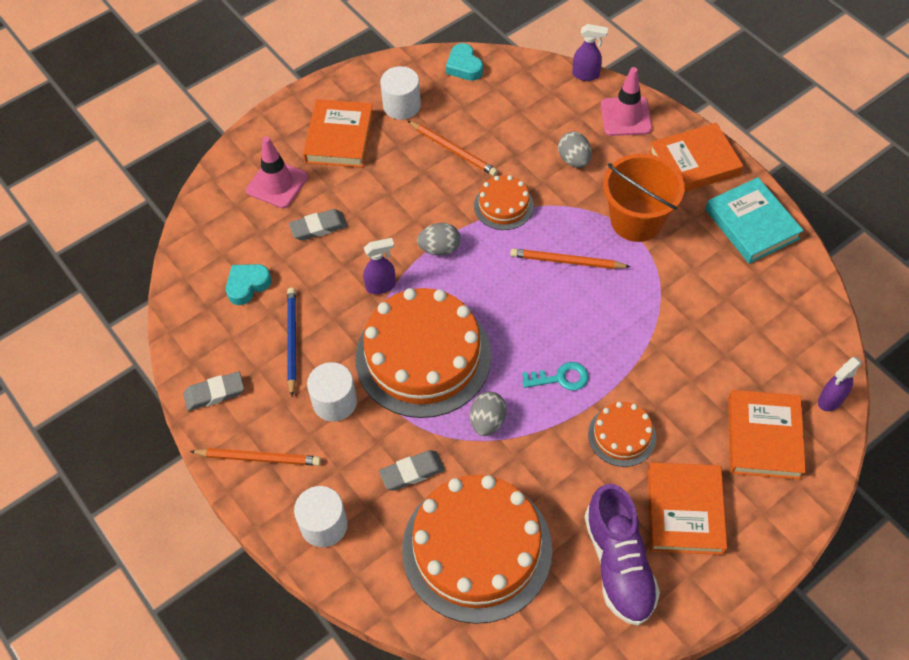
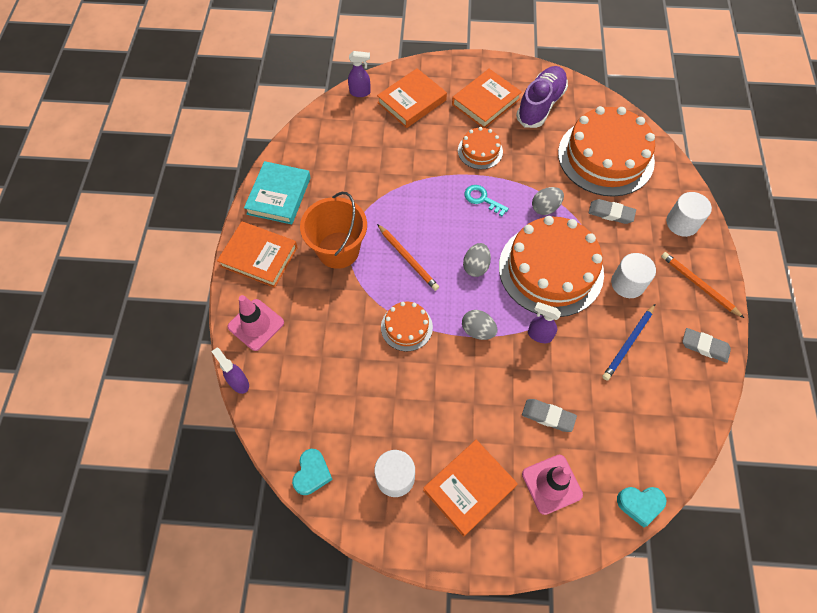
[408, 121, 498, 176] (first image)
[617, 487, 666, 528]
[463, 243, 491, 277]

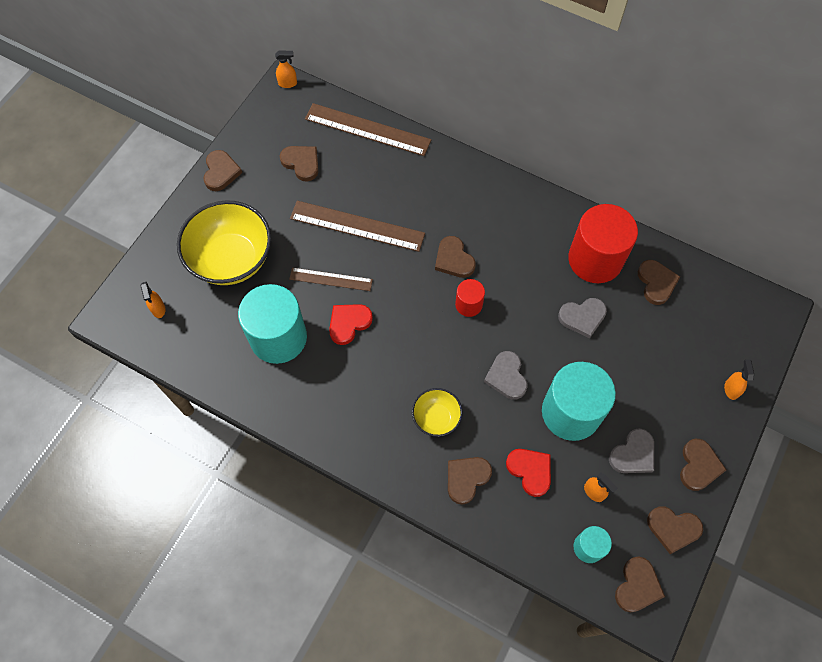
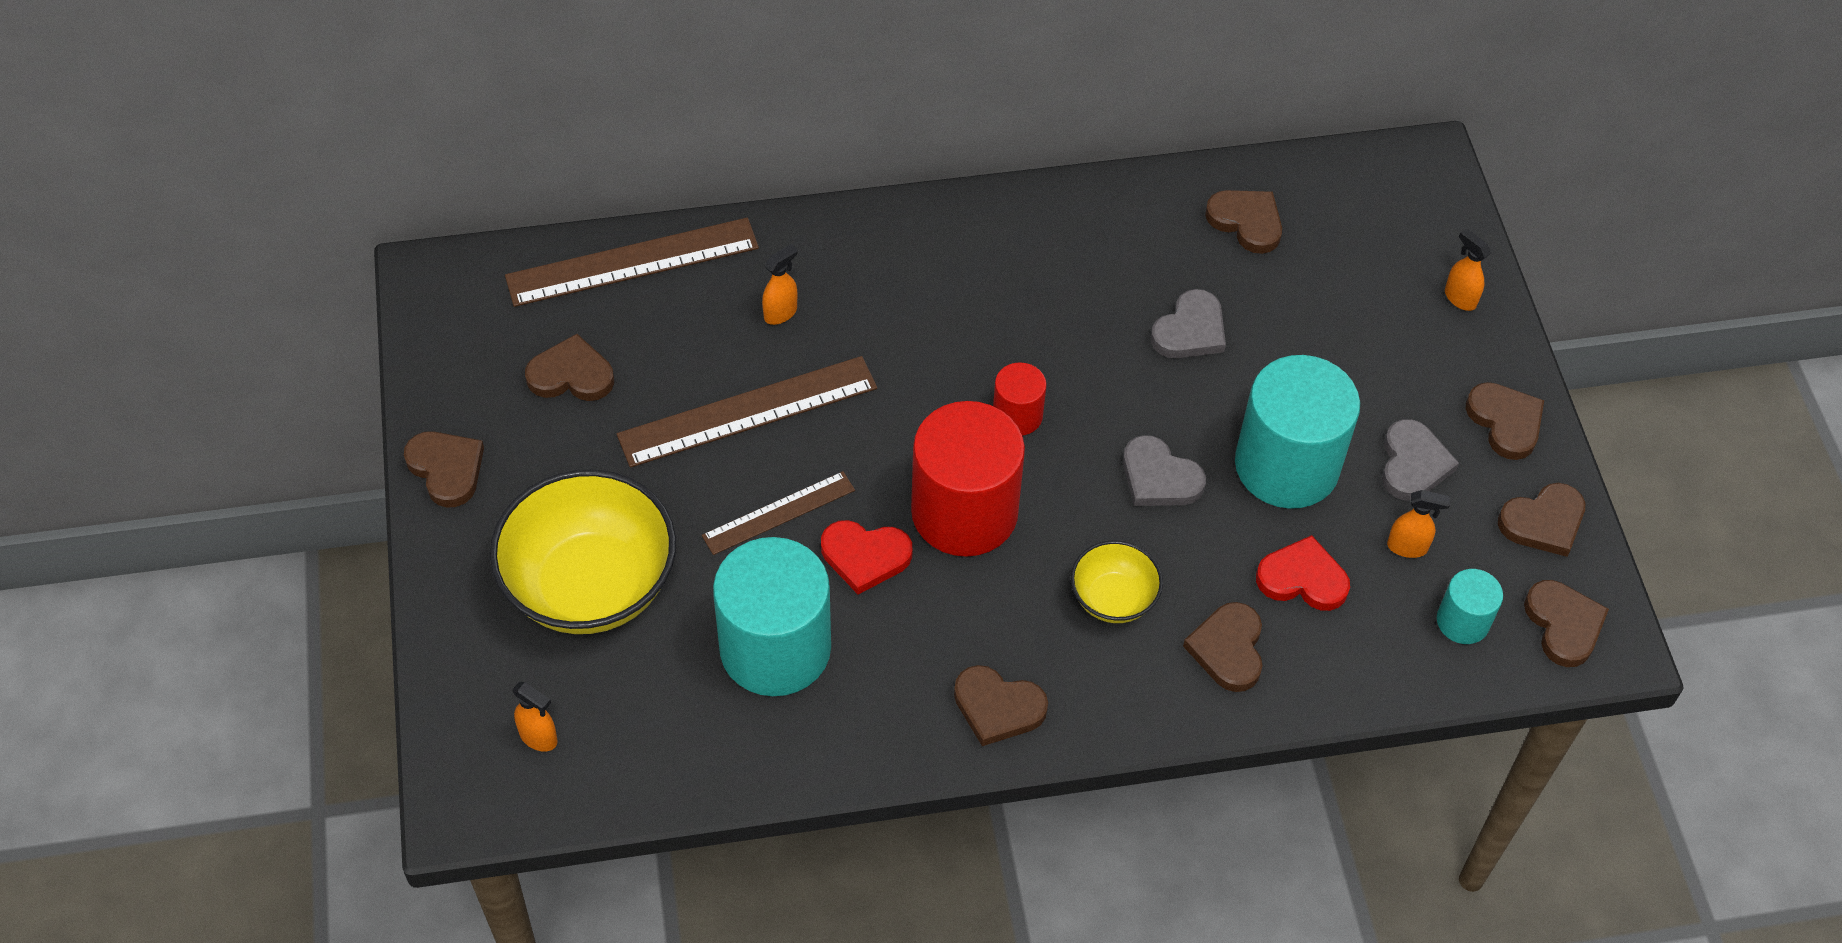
[762, 244, 797, 325]
[954, 665, 1048, 746]
[911, 401, 1025, 557]
[821, 520, 912, 595]

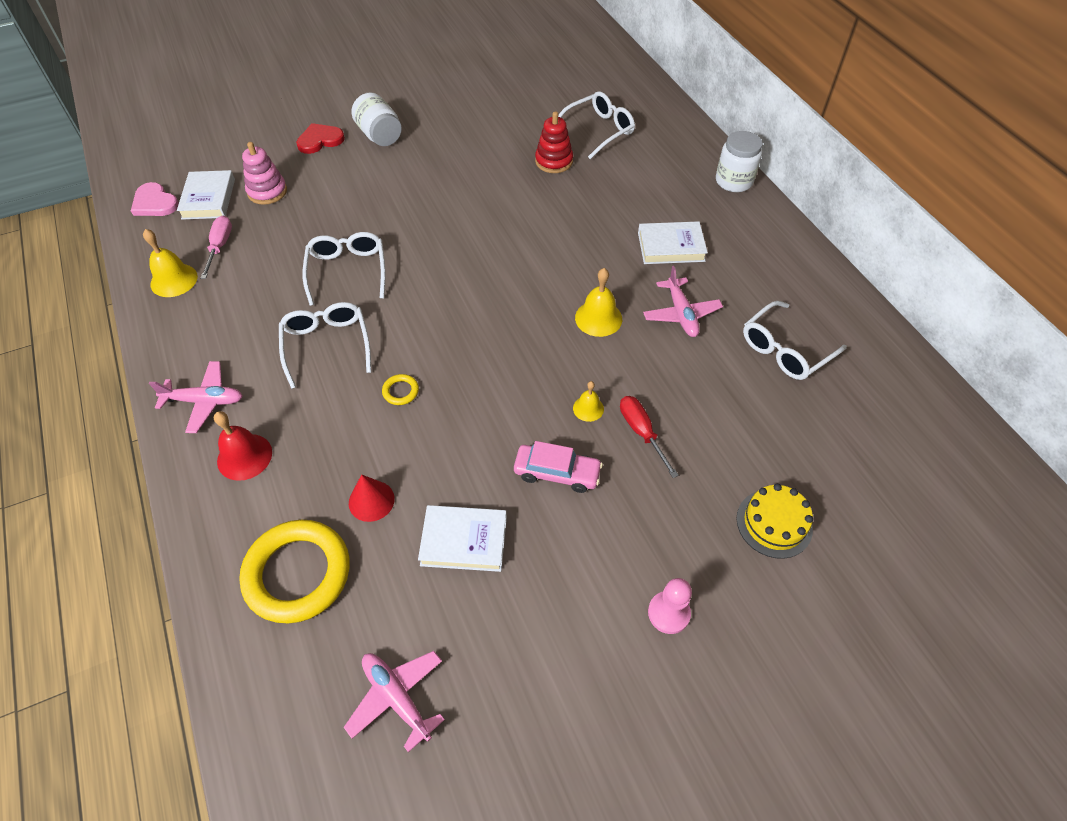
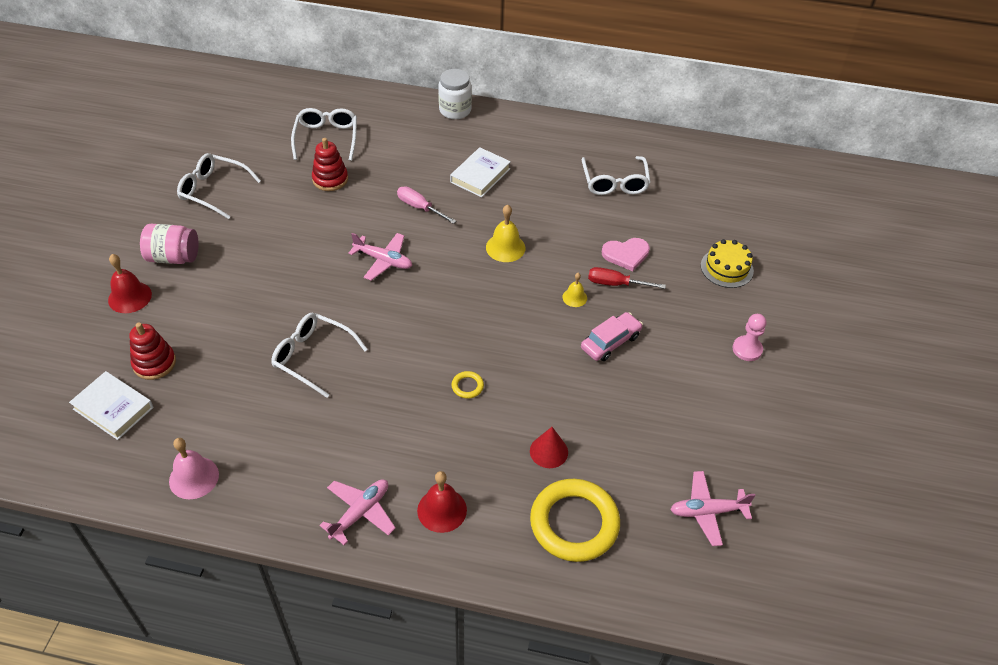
[418, 505, 507, 572] (first image)
[602, 238, 650, 271]
[397, 186, 456, 224]
[177, 153, 261, 219]
[348, 233, 412, 281]
[108, 254, 152, 313]
[169, 438, 219, 499]
[129, 322, 176, 380]
[140, 224, 199, 264]

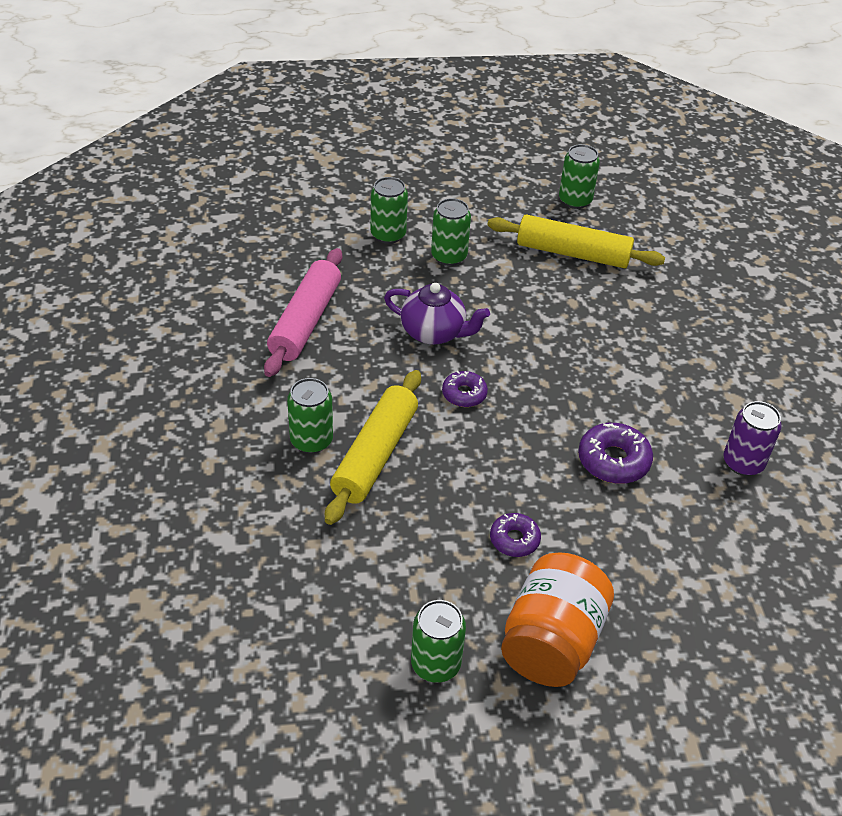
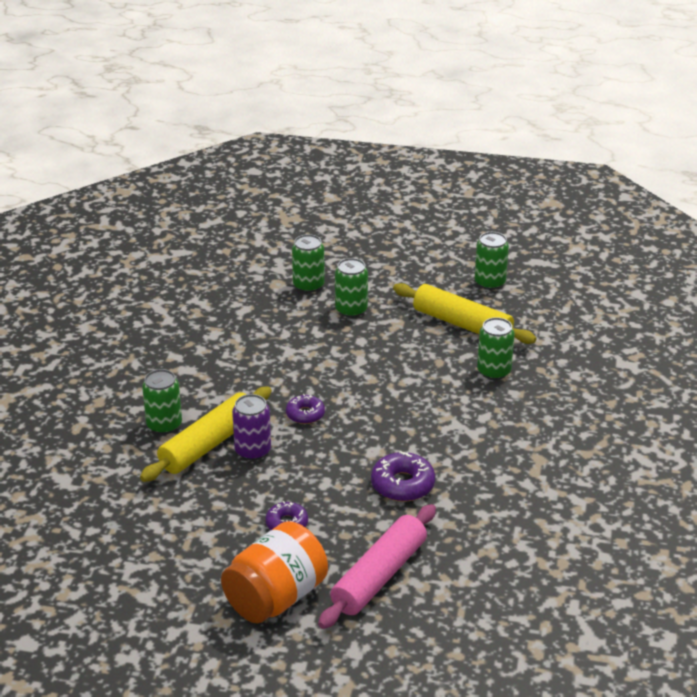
[384, 283, 490, 345] (first image)
[318, 504, 436, 629]
[477, 317, 515, 380]
[232, 394, 271, 460]

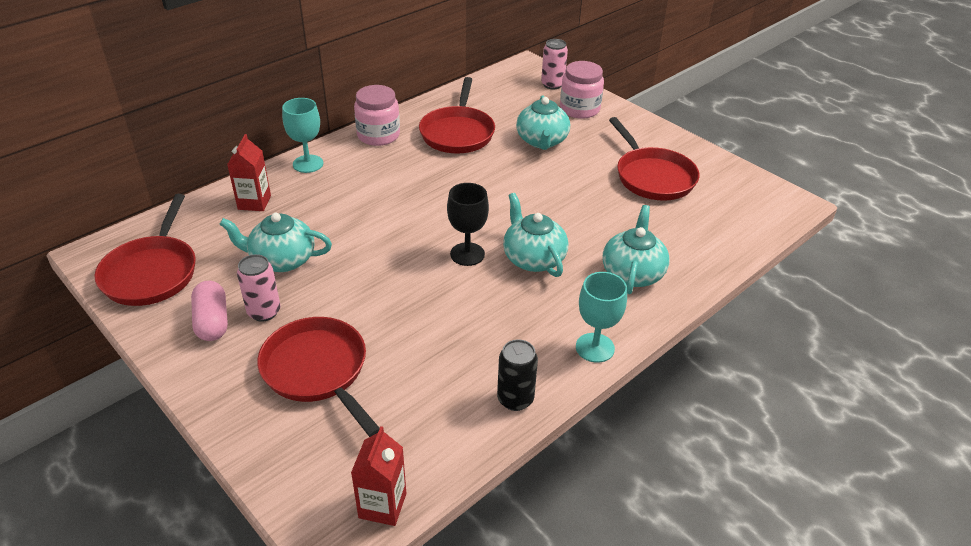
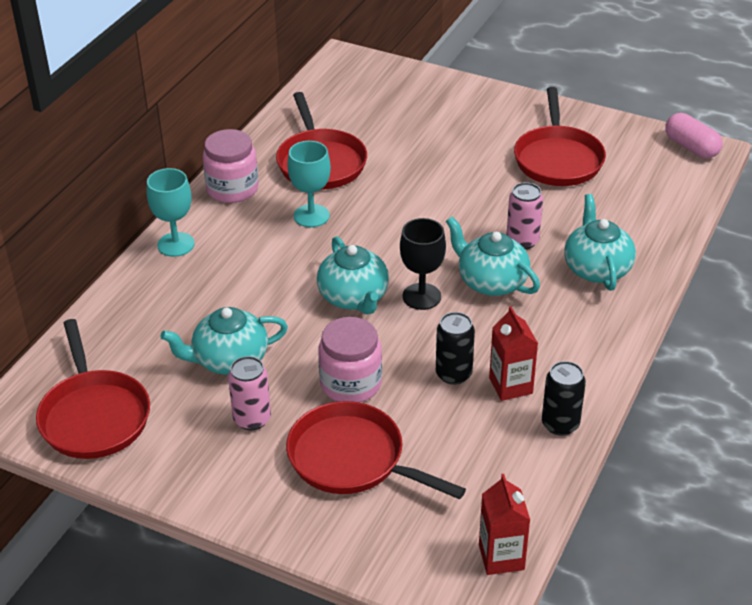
[436, 312, 475, 385]
[665, 113, 722, 158]
[489, 306, 538, 401]
[317, 236, 389, 315]
[506, 182, 543, 250]
[318, 317, 382, 403]
[287, 141, 331, 227]
[514, 87, 606, 186]

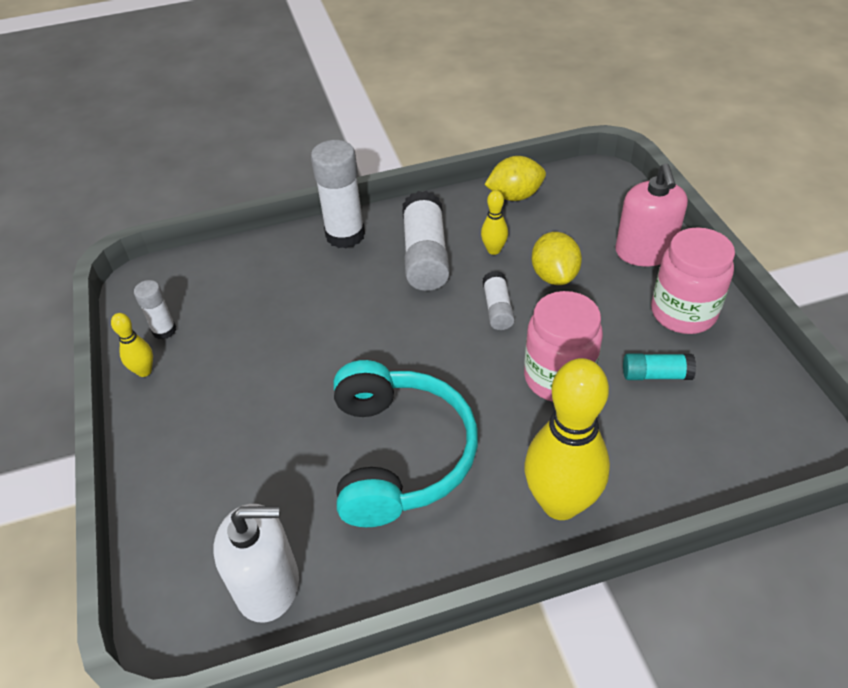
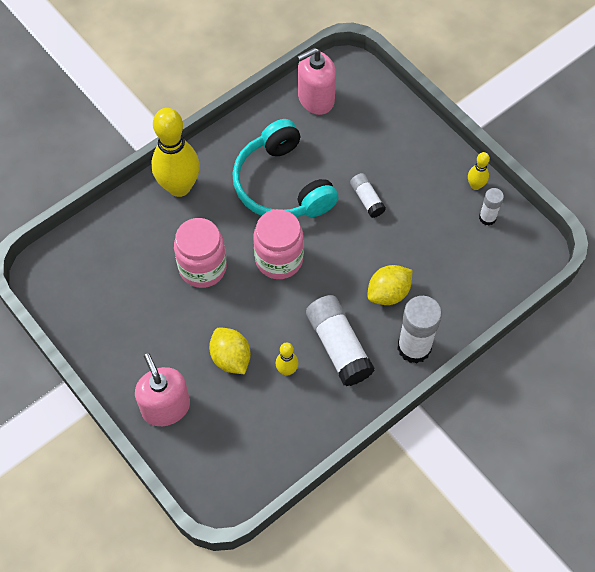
[623, 353, 696, 380] (first image)
[350, 173, 386, 218]
[367, 265, 413, 305]
[253, 209, 304, 279]
[297, 48, 336, 115]

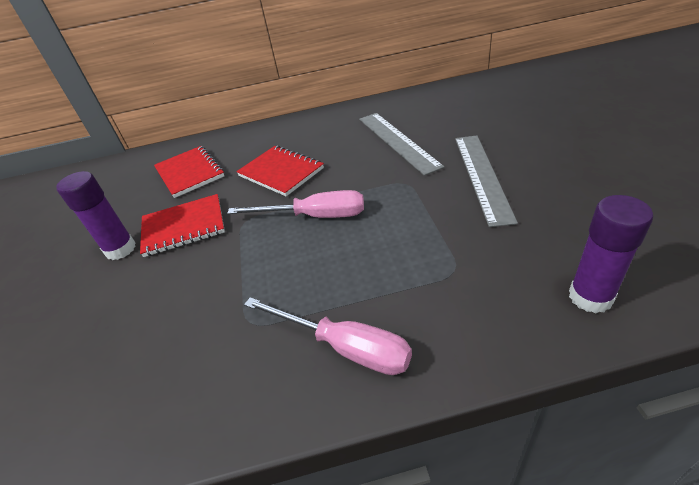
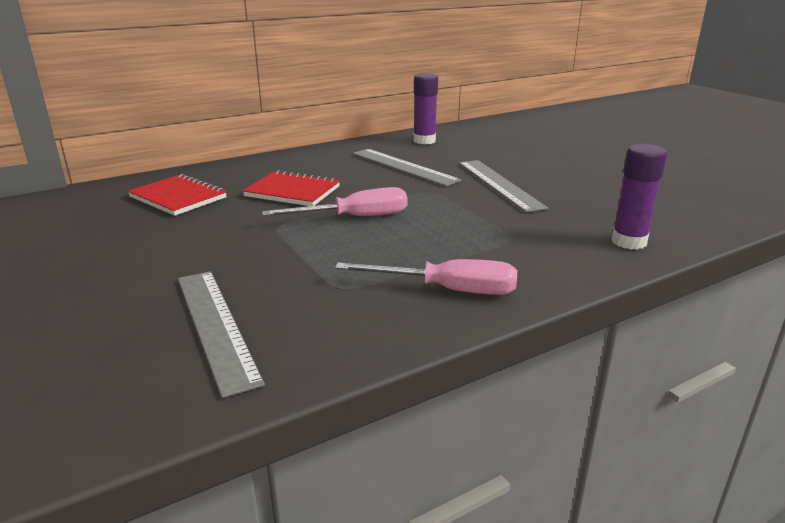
[140, 194, 225, 257] (first image)
[178, 271, 265, 398]
[413, 73, 438, 144]

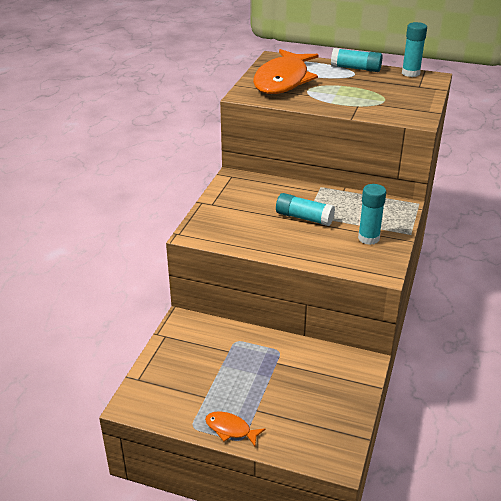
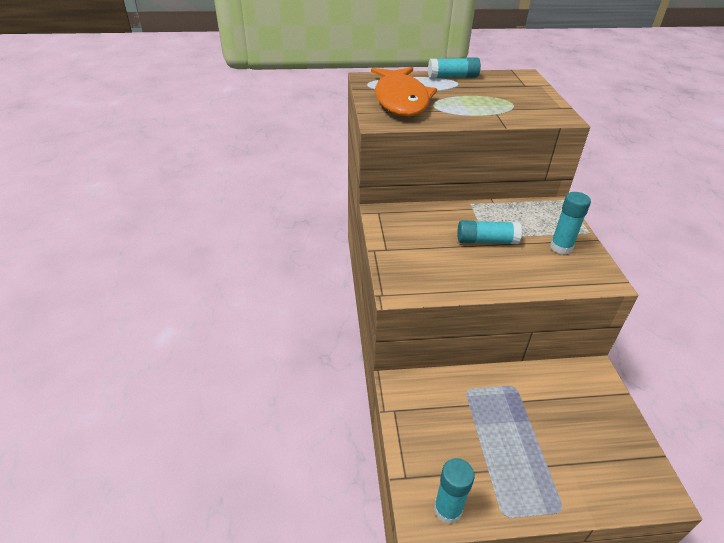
[205, 411, 265, 446] (first image)
[434, 458, 475, 524]

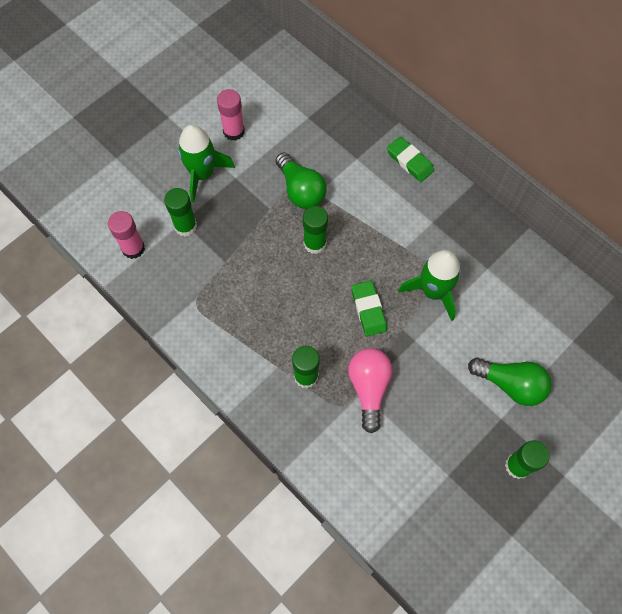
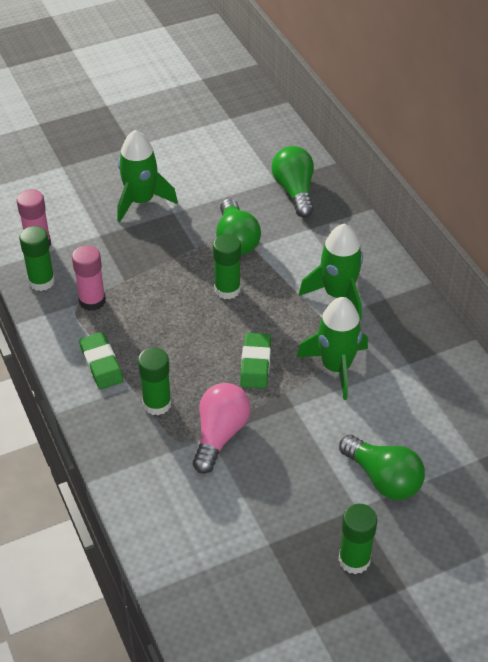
[272, 146, 314, 217]
[299, 223, 363, 320]
[19, 226, 55, 291]
[72, 245, 106, 311]
[79, 332, 123, 389]

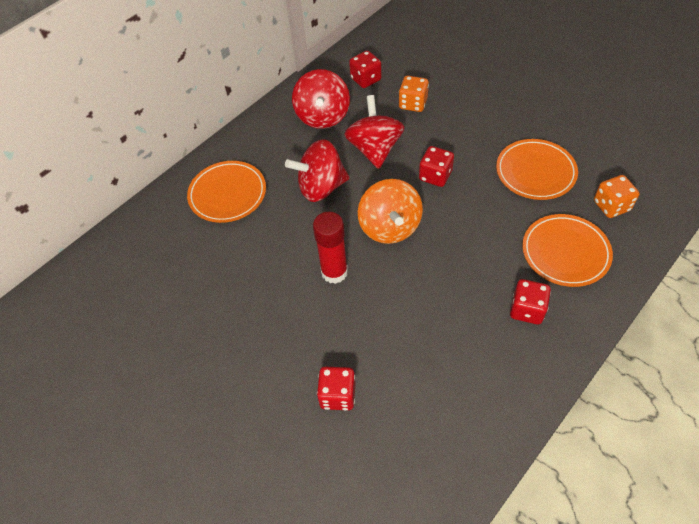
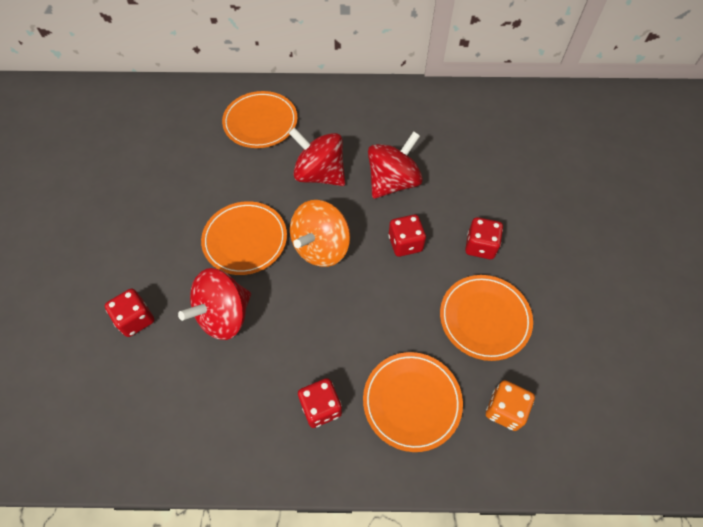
[399, 76, 429, 112] (first image)
[178, 268, 251, 340]
[465, 217, 503, 259]
[201, 201, 287, 275]

